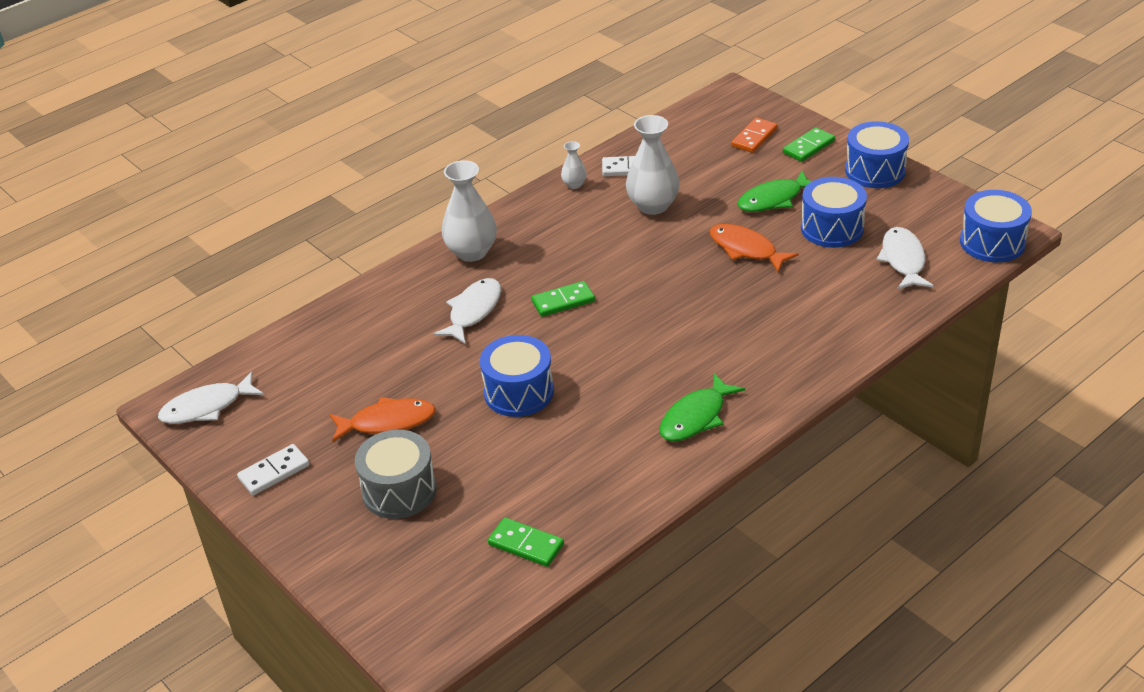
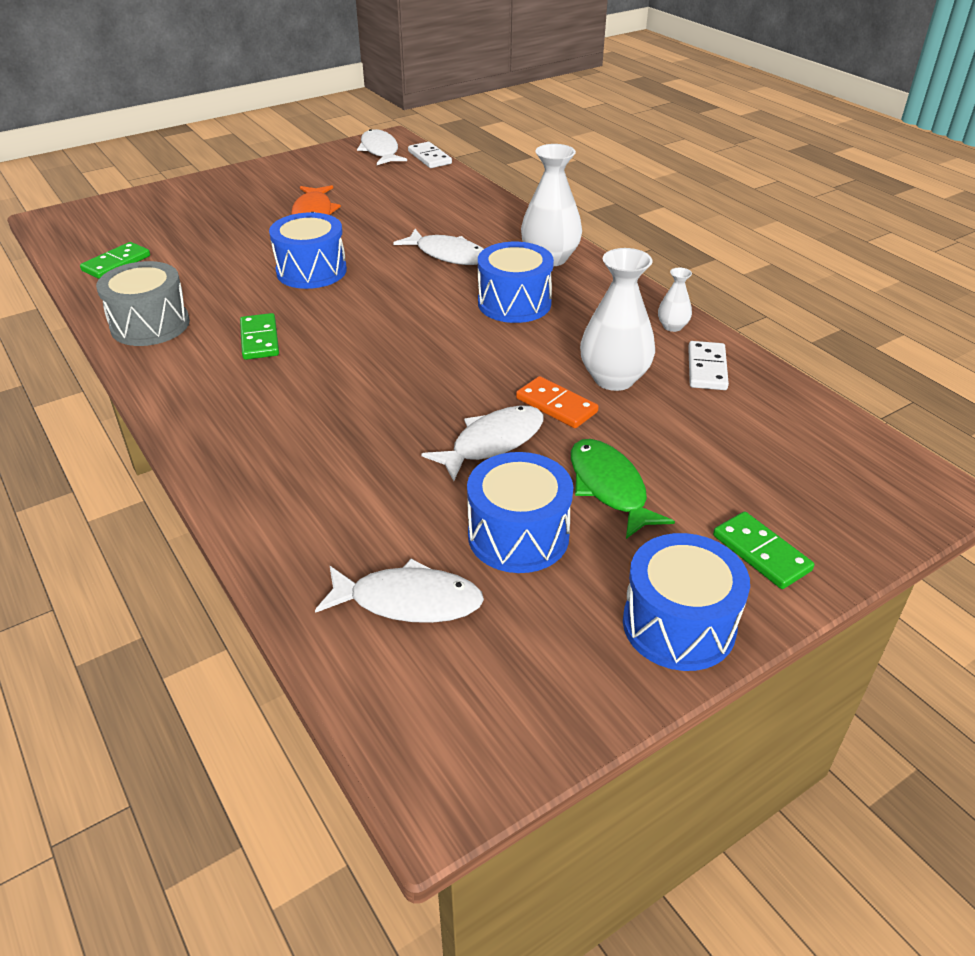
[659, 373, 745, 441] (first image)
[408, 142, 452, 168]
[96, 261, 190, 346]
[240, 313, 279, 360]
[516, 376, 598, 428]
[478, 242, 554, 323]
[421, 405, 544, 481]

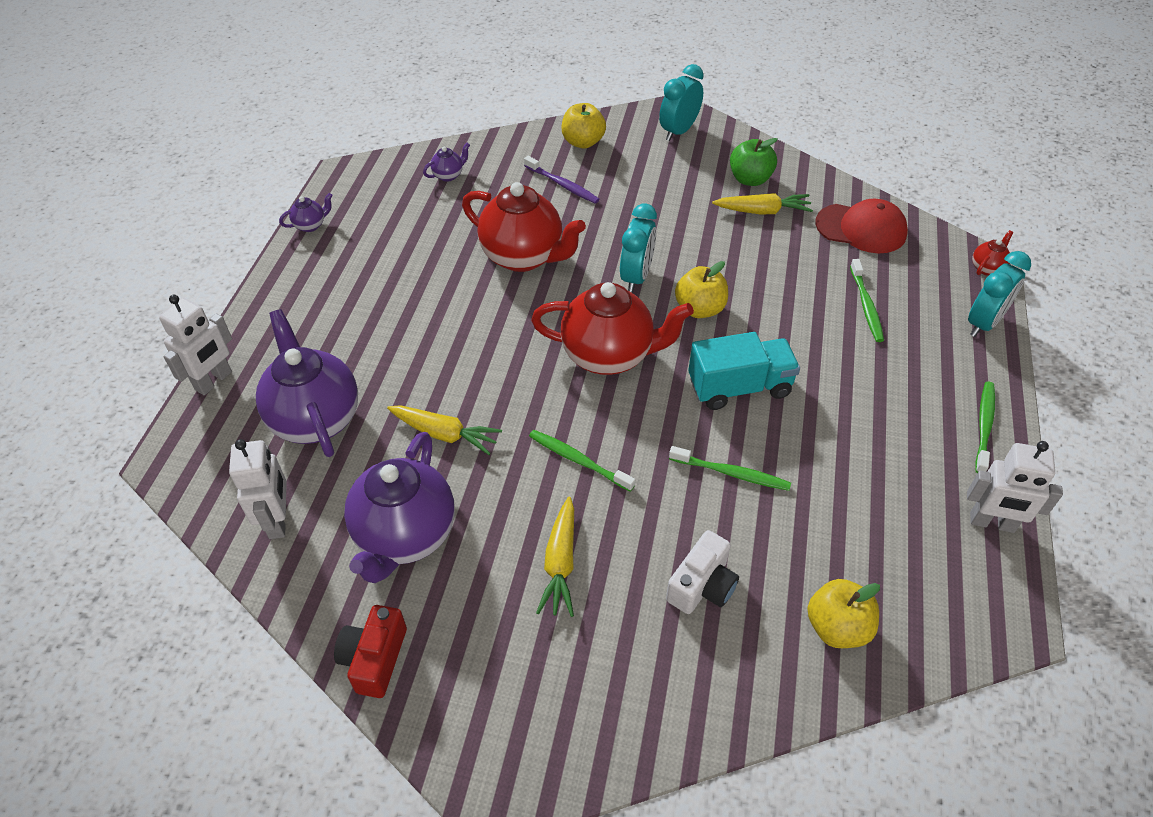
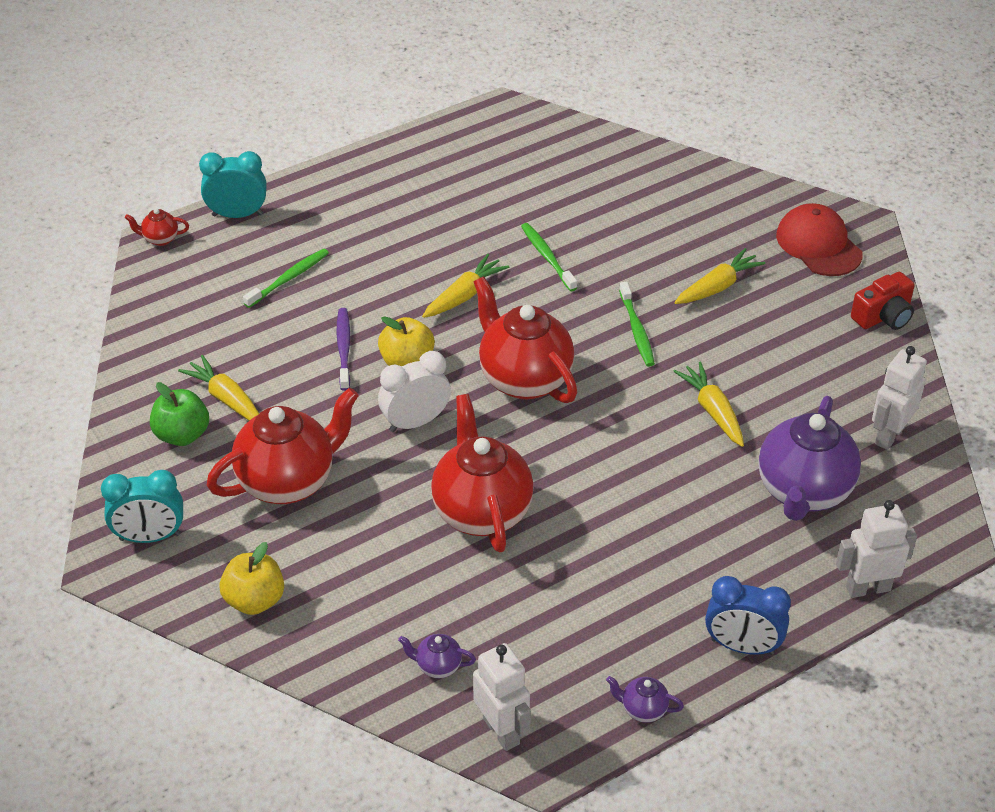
[344, 432, 455, 583] (first image)
[666, 530, 739, 614] (first image)
[807, 579, 880, 648] (first image)
[975, 382, 995, 473] (first image)
[207, 388, 359, 504]
[705, 576, 791, 655]
[336, 308, 350, 391]
[776, 203, 863, 276]
[473, 643, 531, 751]
[422, 254, 509, 318]
[378, 351, 451, 432]

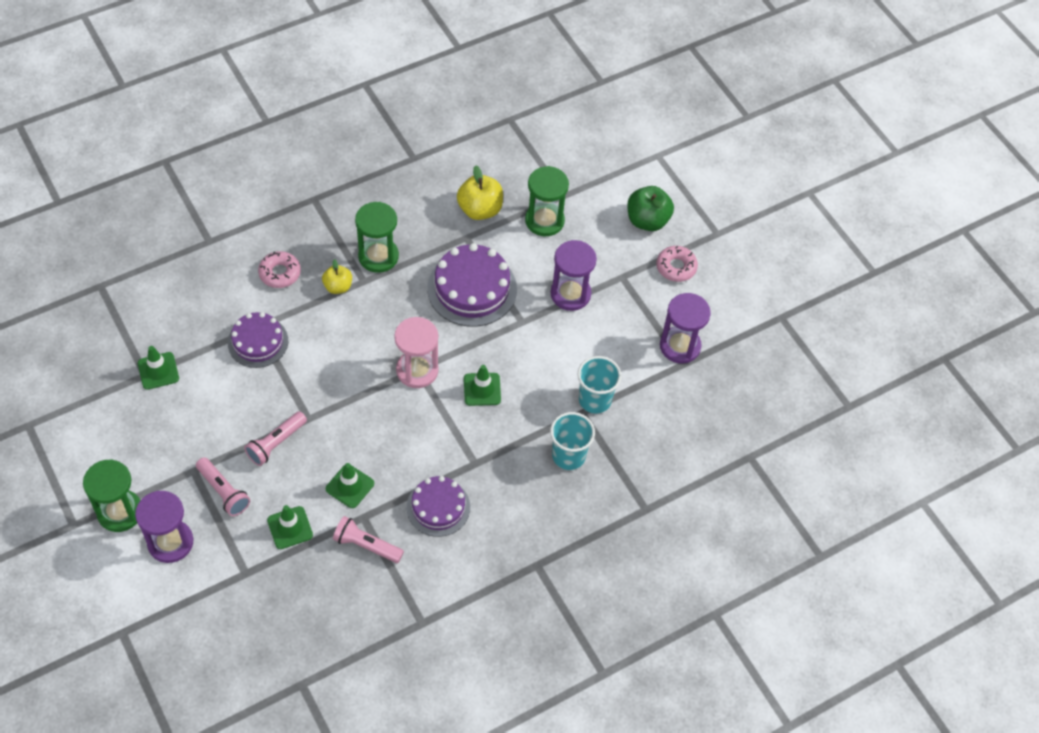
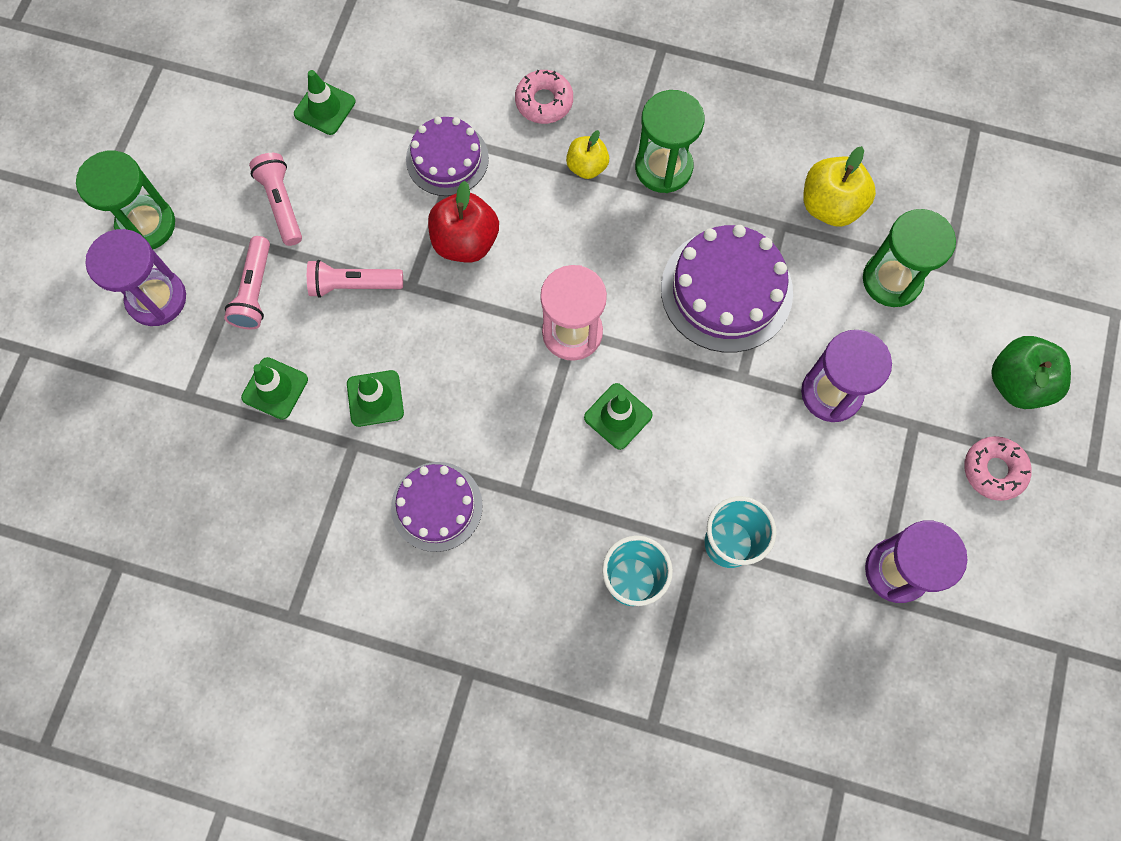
[428, 181, 499, 262]
[249, 153, 302, 246]

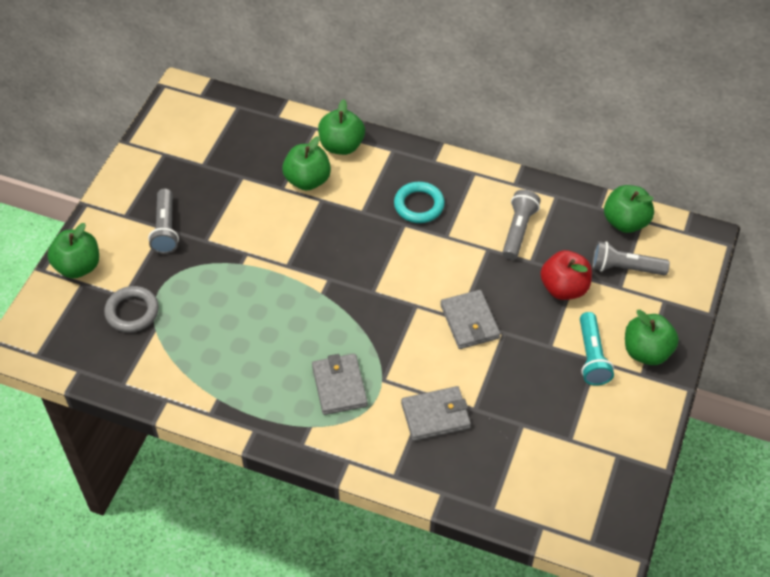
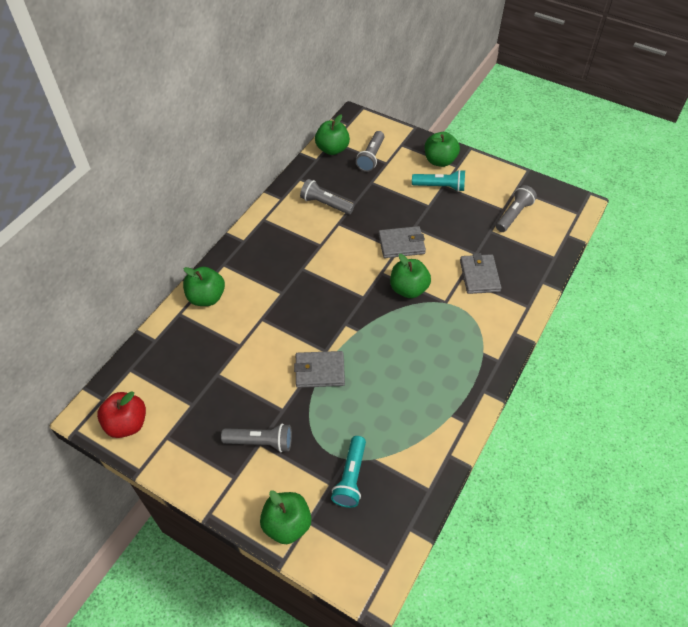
[394, 182, 445, 223] (first image)
[496, 185, 537, 232]
[390, 254, 431, 298]
[294, 351, 345, 388]
[97, 391, 146, 438]
[331, 436, 366, 508]

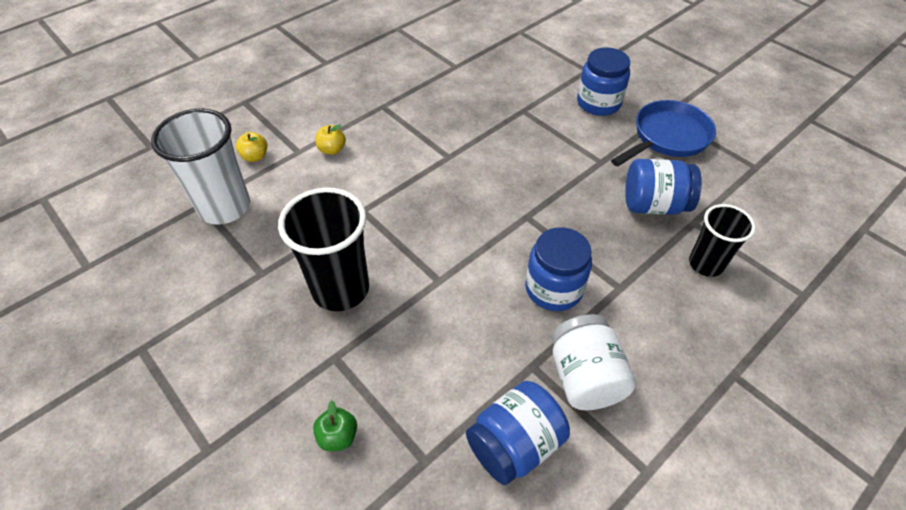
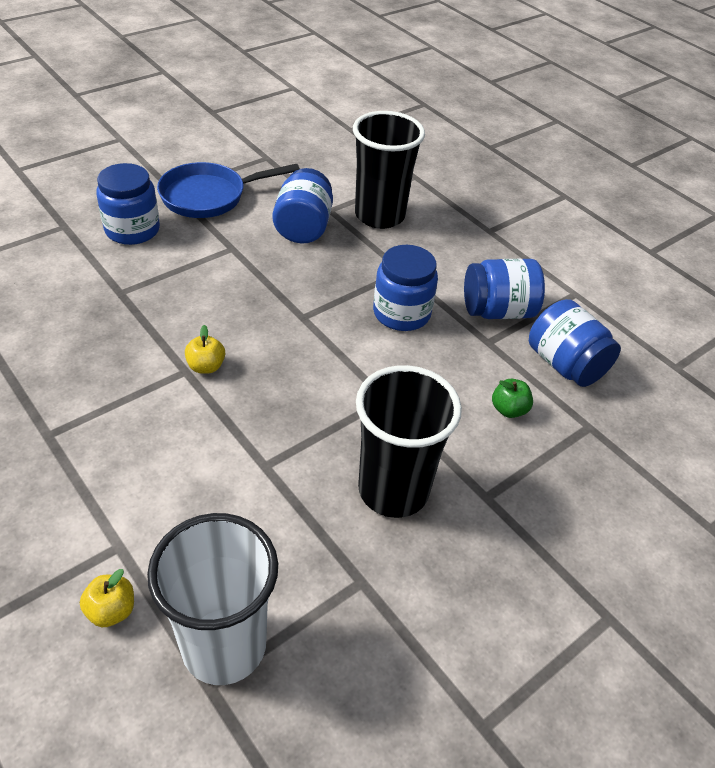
[492, 379, 533, 418]
[185, 325, 225, 374]
[464, 259, 545, 319]
[157, 162, 300, 218]
[353, 111, 425, 229]

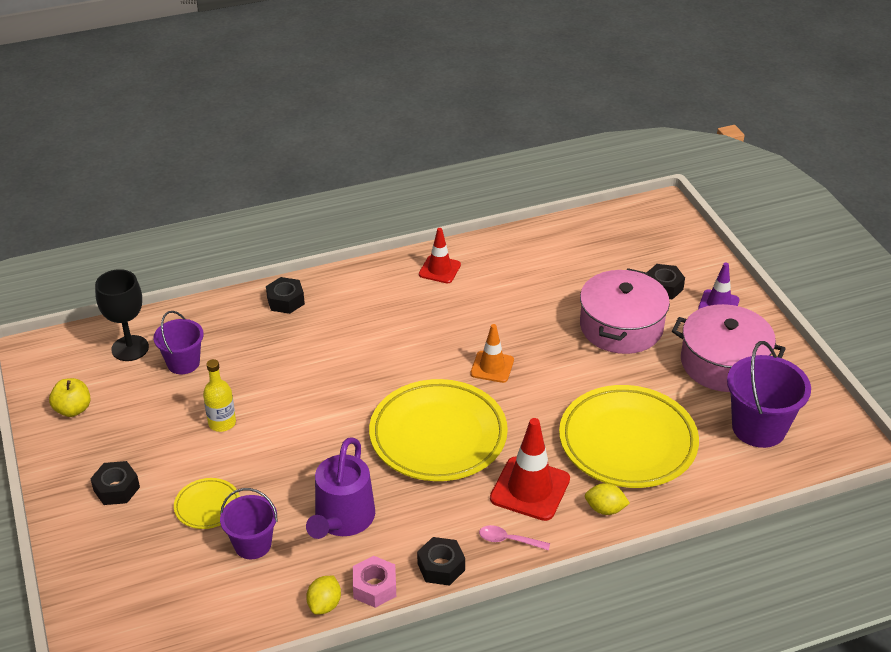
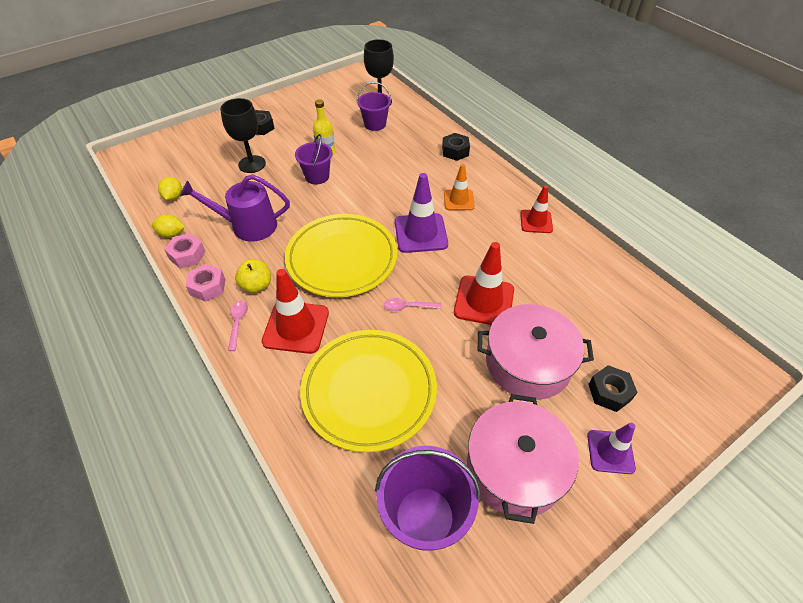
[384, 298, 442, 311]
[395, 173, 448, 253]
[454, 242, 514, 325]
[235, 260, 271, 293]
[295, 134, 333, 184]
[444, 164, 475, 210]
[158, 177, 182, 201]
[220, 98, 266, 173]
[186, 264, 225, 302]

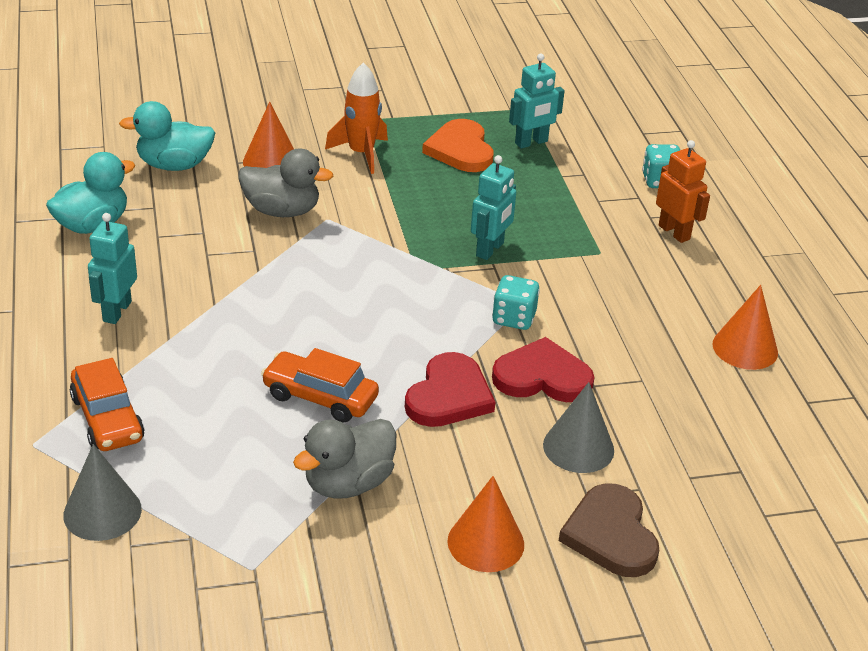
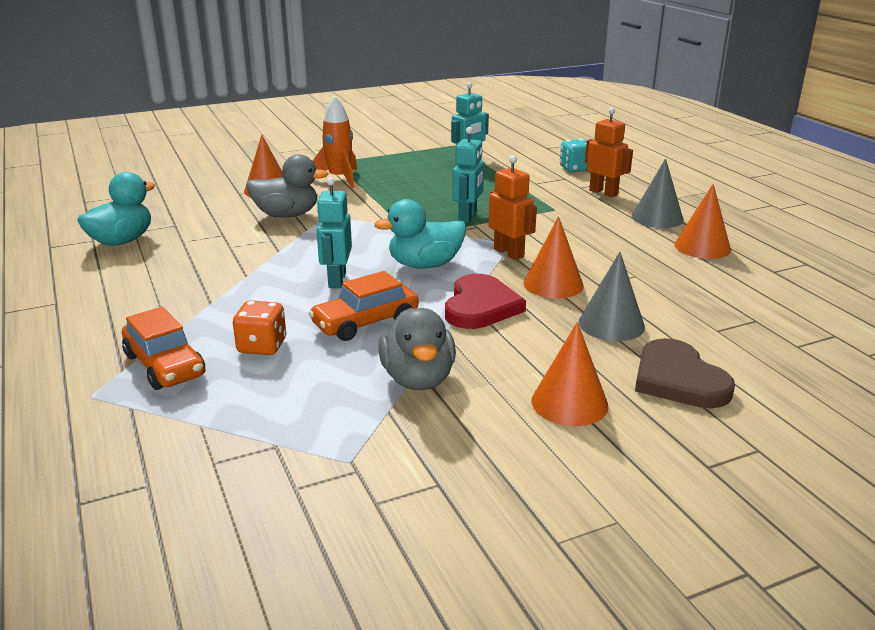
[422, 119, 494, 172] (first image)
[233, 301, 286, 355]
[632, 158, 683, 228]
[316, 177, 352, 288]
[374, 199, 466, 269]
[488, 155, 537, 260]
[523, 216, 584, 298]
[309, 271, 419, 341]
[378, 308, 456, 390]

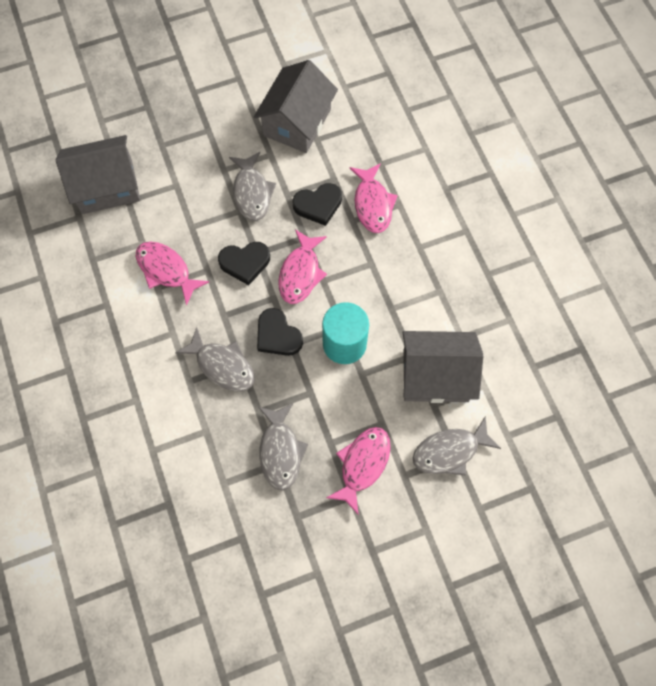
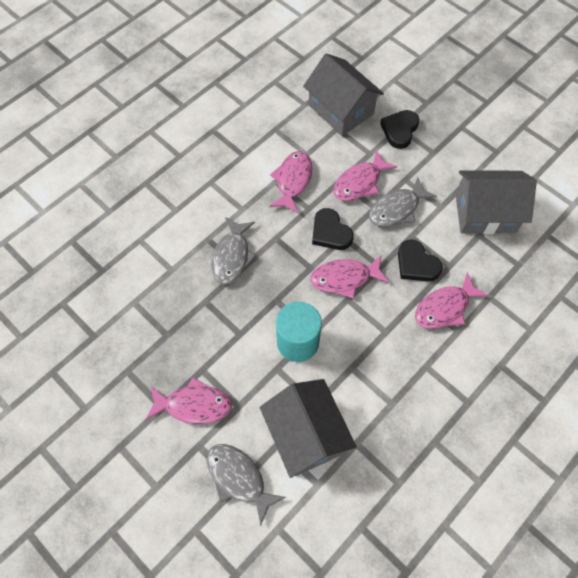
[258, 403, 308, 491] (first image)
[333, 149, 397, 201]
[380, 110, 419, 149]

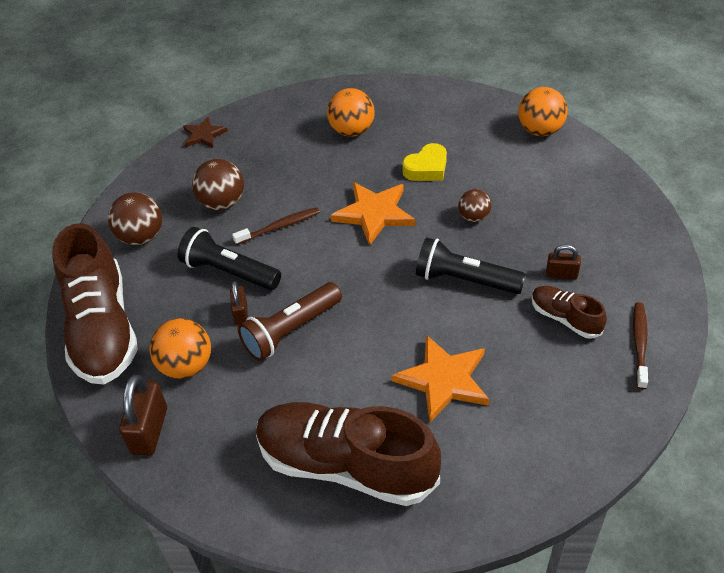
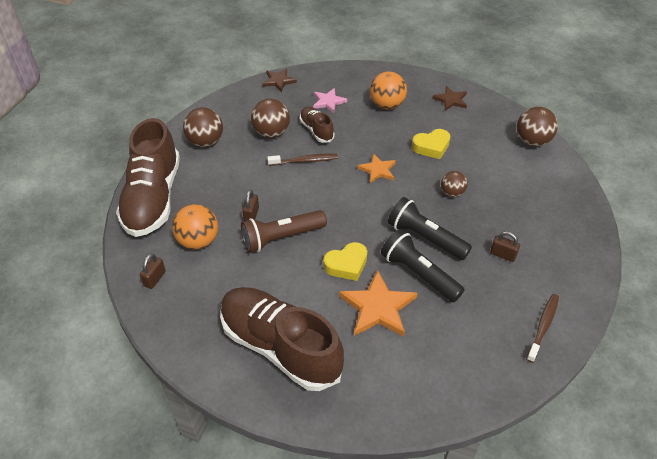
[313, 88, 347, 113]
[323, 242, 367, 281]
[432, 86, 467, 111]
[381, 229, 464, 302]
[300, 107, 334, 143]
[517, 107, 558, 146]
[140, 254, 166, 289]
[357, 153, 396, 183]

